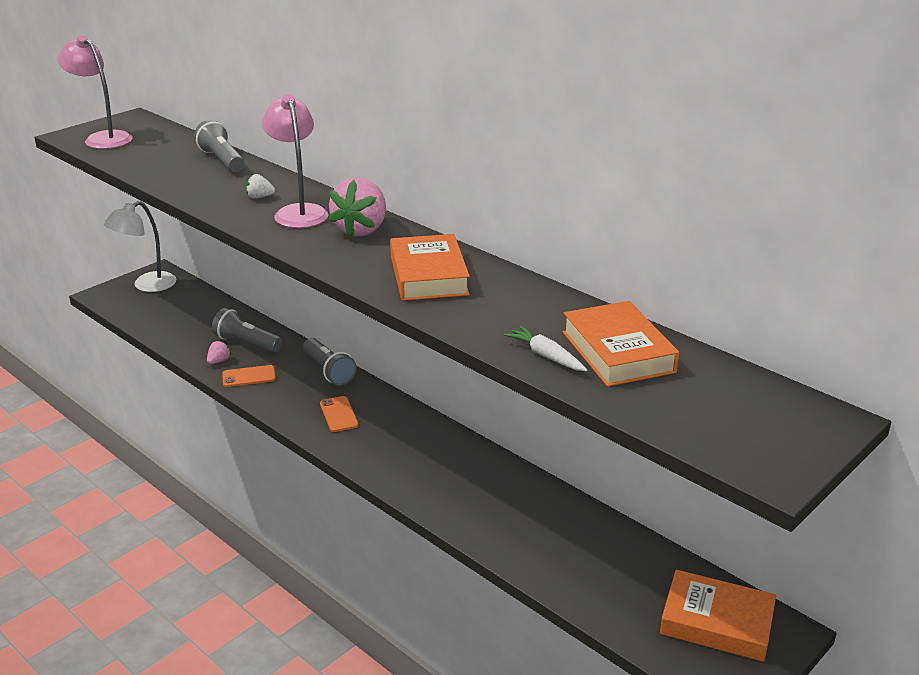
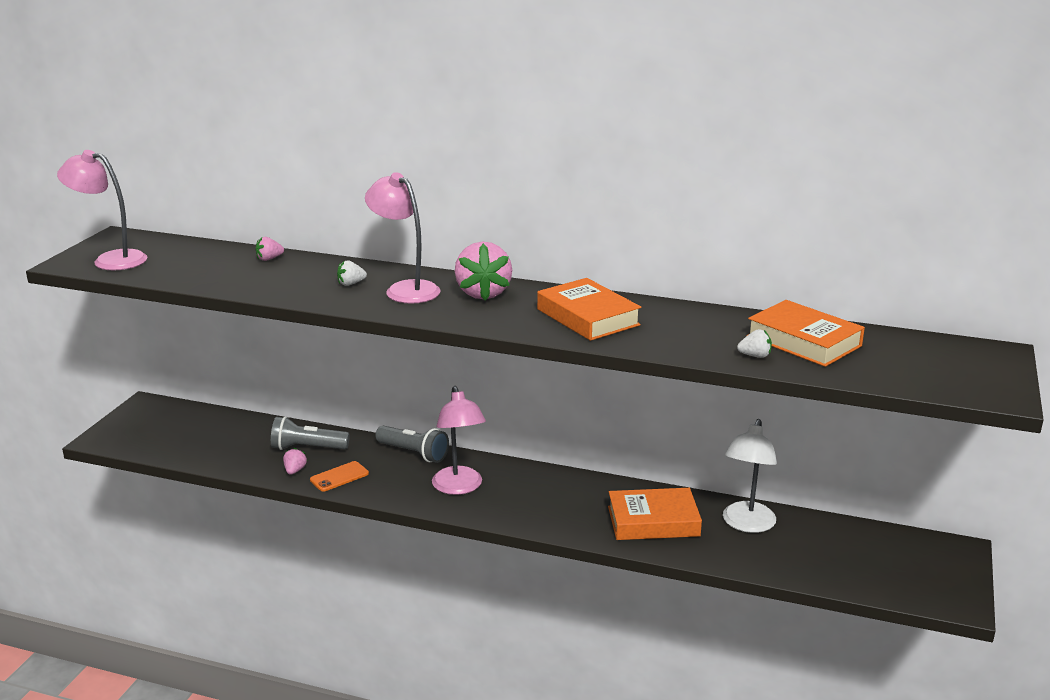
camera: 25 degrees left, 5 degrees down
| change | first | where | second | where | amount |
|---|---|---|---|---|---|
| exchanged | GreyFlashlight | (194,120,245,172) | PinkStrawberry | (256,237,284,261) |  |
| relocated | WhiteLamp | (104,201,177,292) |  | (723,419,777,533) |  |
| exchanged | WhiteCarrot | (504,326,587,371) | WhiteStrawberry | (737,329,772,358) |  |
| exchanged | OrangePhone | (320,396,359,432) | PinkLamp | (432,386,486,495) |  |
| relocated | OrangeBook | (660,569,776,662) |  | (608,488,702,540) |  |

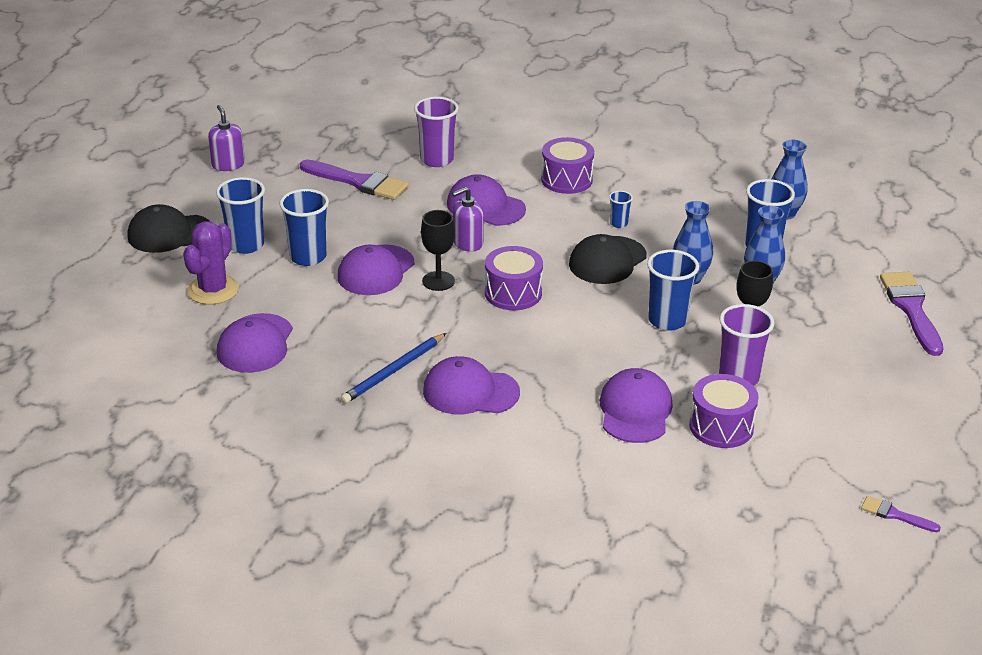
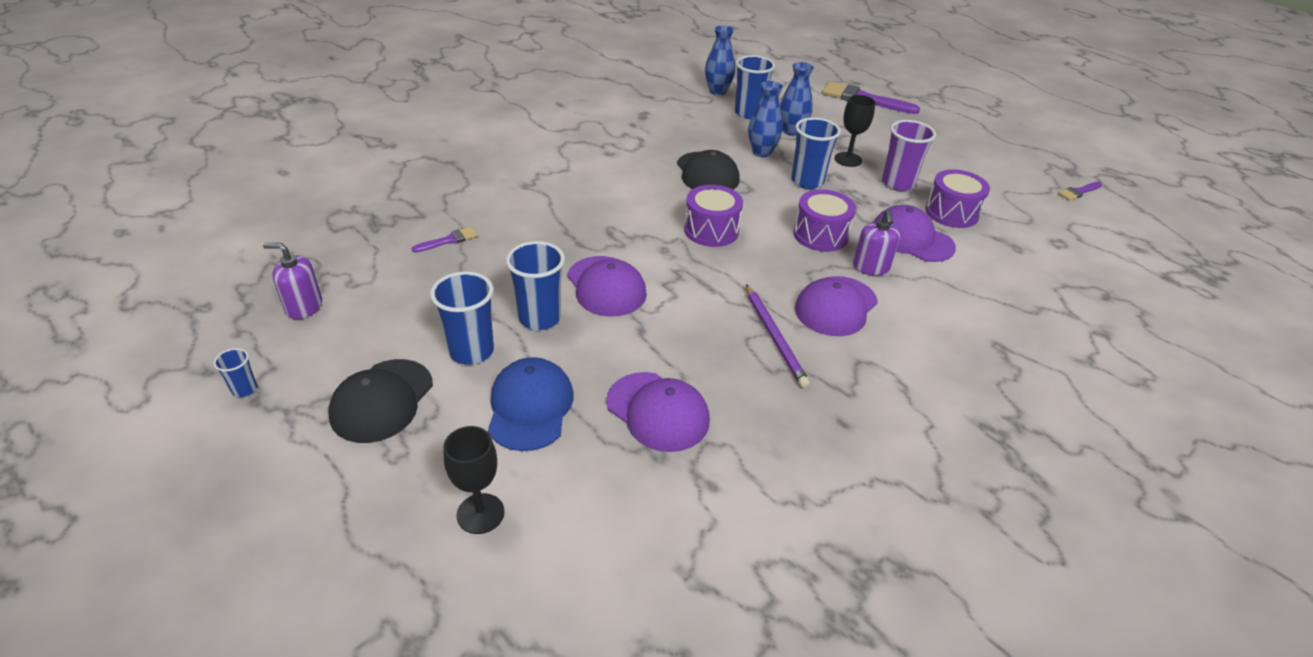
camera: 60 degrees left, 5 degrees up
| change | first | where | second | where | amount |
|---|---|---|---|---|---|
| missing | PurpleCup | (414,97,459,167) |  |  |  |
| relocated | PurpleDrum | (541,137,594,194) |  | (793,190,856,252) |  |
| size | PurpleBrush | (300,159,409,200) |  | (412,227,478,253) | x0.50 |
| missing | PurpleCap | (447,174,526,226) |  |  |  |
| relocated | PurpleSoapDispenser | (452,187,484,252) |  | (853,210,900,275) |  |
| relocated | BlueCup | (609,191,633,228) |  | (214,348,257,397) |  |
| relocated | BlackGoblet | (421,210,455,291) |  | (444,426,505,534) |  |
| exchanged | PurpleCactus | (183,221,239,305) | BlueCap | (488,357,574,451) |  |
| colour | BluePencil | (340,333,446,404) | PurplePencil | (746,284,810,388) |  |

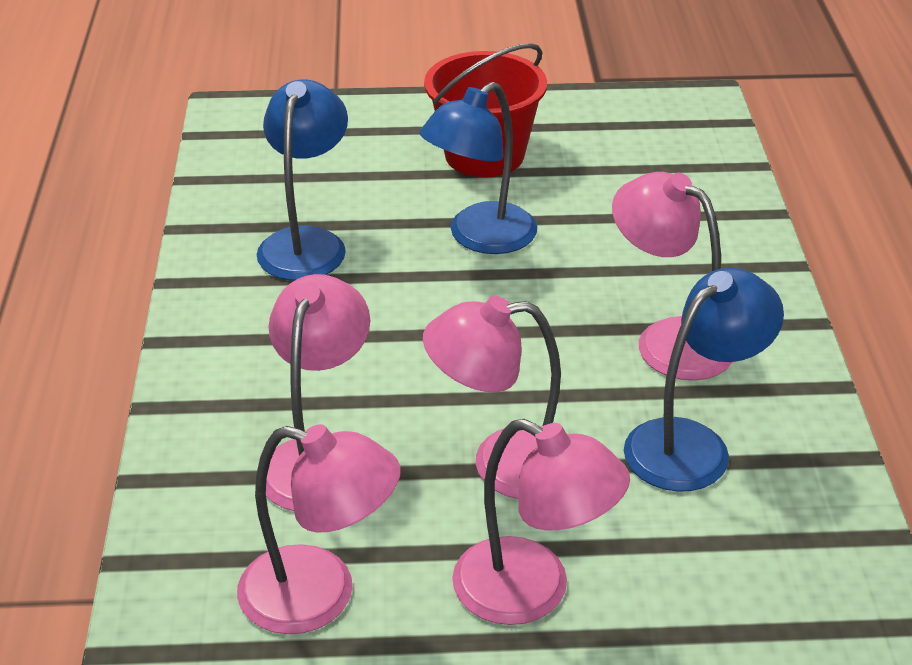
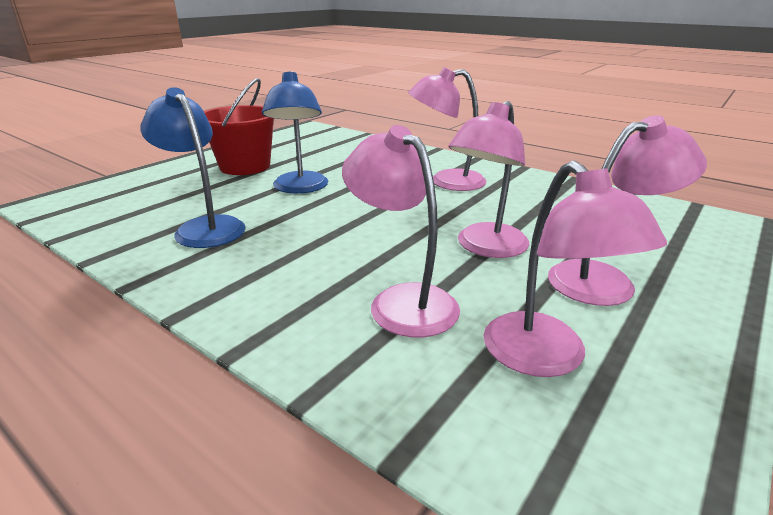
camera: 50 degrees left, 10 degrees down
| change | first | where | second | where | amount |
|---|---|---|---|---|---|
| missing | BlueLamp | (624,268,784,492) |  |  |  |
| spun | PinkLamp | (237,424,401,634) |  | (484,161,667,377) | 105 degrees clockwise |

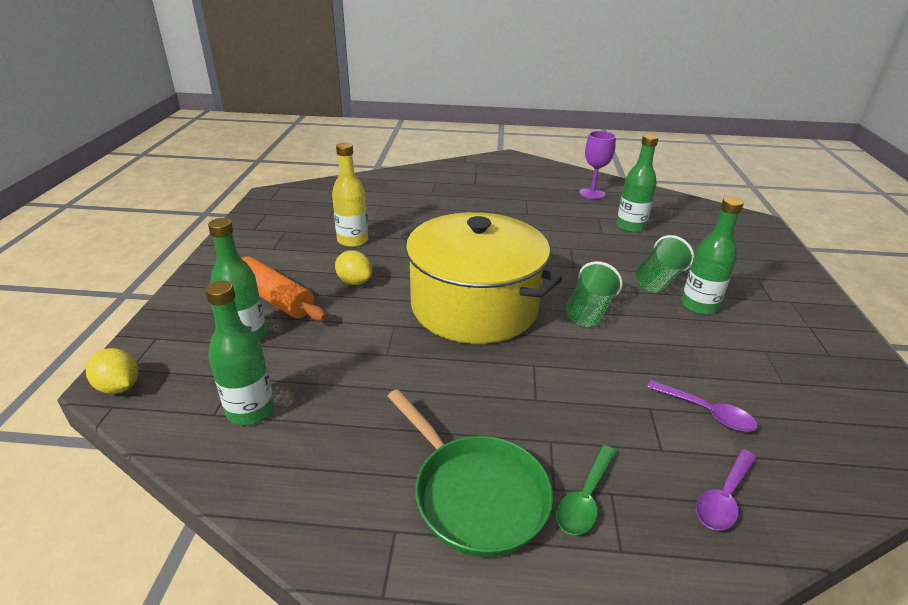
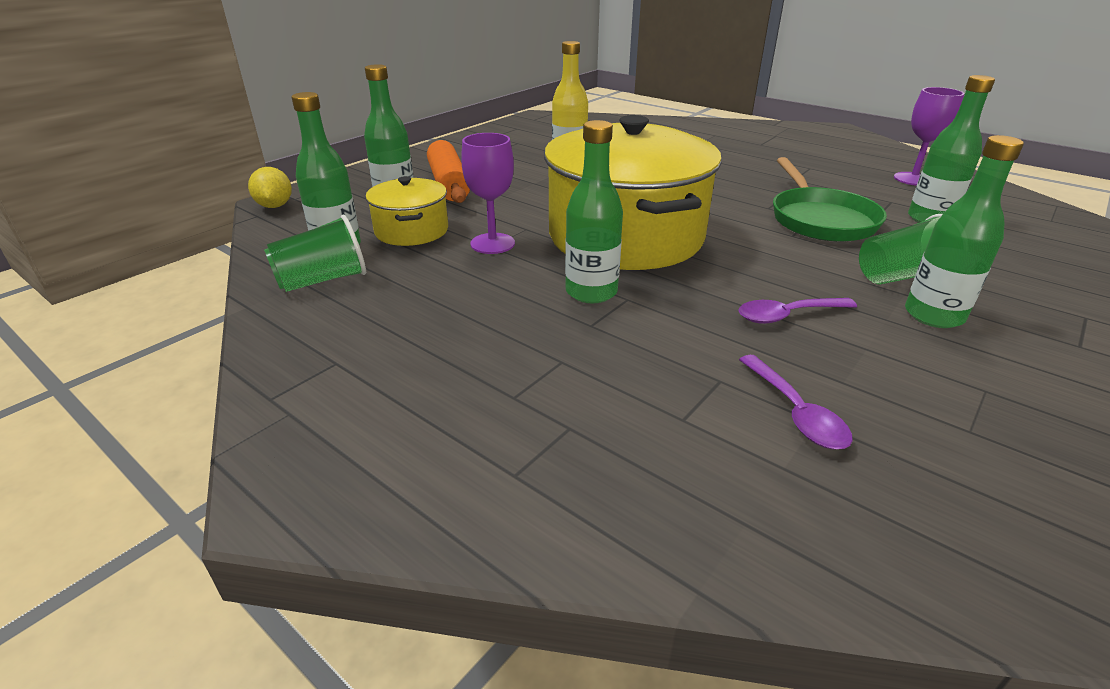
camera: 35 degrees right, 0 degrees up
| change | first | where | second | where | amount |
|---|---|---|---|---|---|
| missing | YellowLemon | (335,250,372,285) |  |  |  |
| relocated | GreenCup | (566,261,623,327) |  | (264,215,366,292) |  |
| relocated | GreenPan | (387,389,553,557) |  | (773,157,887,242) |  |
| missing | GreenSpoon | (556,445,617,535) |  |  |  |
| relocated | PurpleSpoon | (696,449,756,531) |  | (738,298,857,324) |  |
| appeared |  |  | GreenBottle | (565,120,623,303) |  |
| appeared |  |  | PurpleGoblet | (461,133,515,254) |  |
| appeared |  |  | YellowPot | (366,176,448,246) |  |

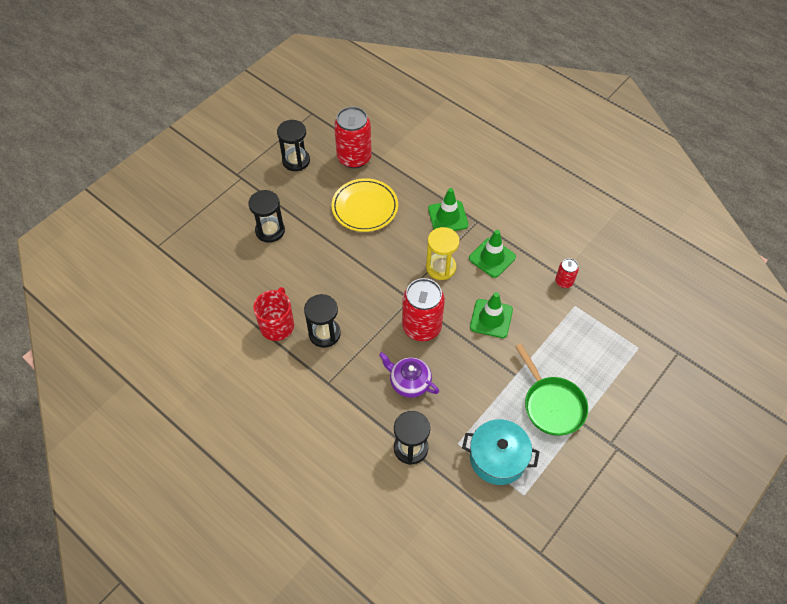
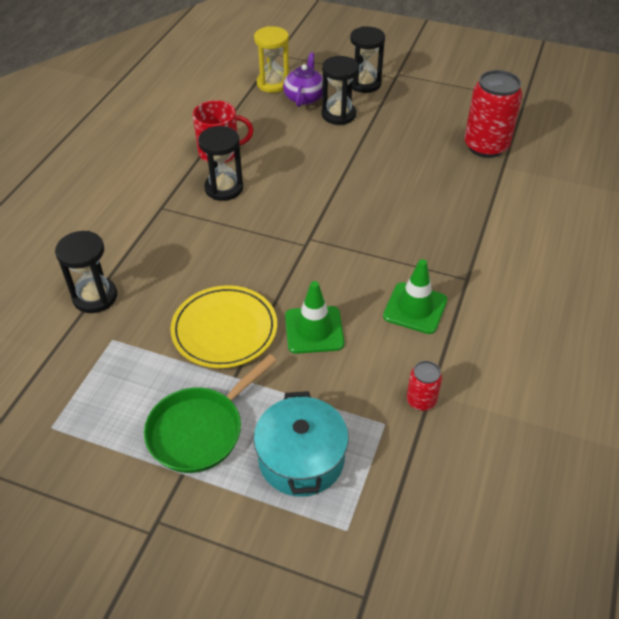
camera: 70 degrees right, 10 degrees down
| change | first | where | second | where | amount |
|---|---|---|---|---|---|
| relocated | BlackHourglass | (277,120,310,171) |  | (350,26,385,93) |  |
| relocated | YellowPlate | (332,178,398,232) |  | (170,285,277,368) |  |
| missing | GreenTrafficCone | (428,188,468,231) |  |  |  |
| relocated | YellowHourglass | (426,227,460,280) |  | (254,26,289,93) |  |
| missing | RedCan | (402,278,445,341) |  |  |  |
| relocated | PurpleTeapot | (379,352,439,398) |  | (283,52,323,107) |  |
| relocated | TurquoisePot | (462,419,539,485) |  | (254,391,349,497) |  |

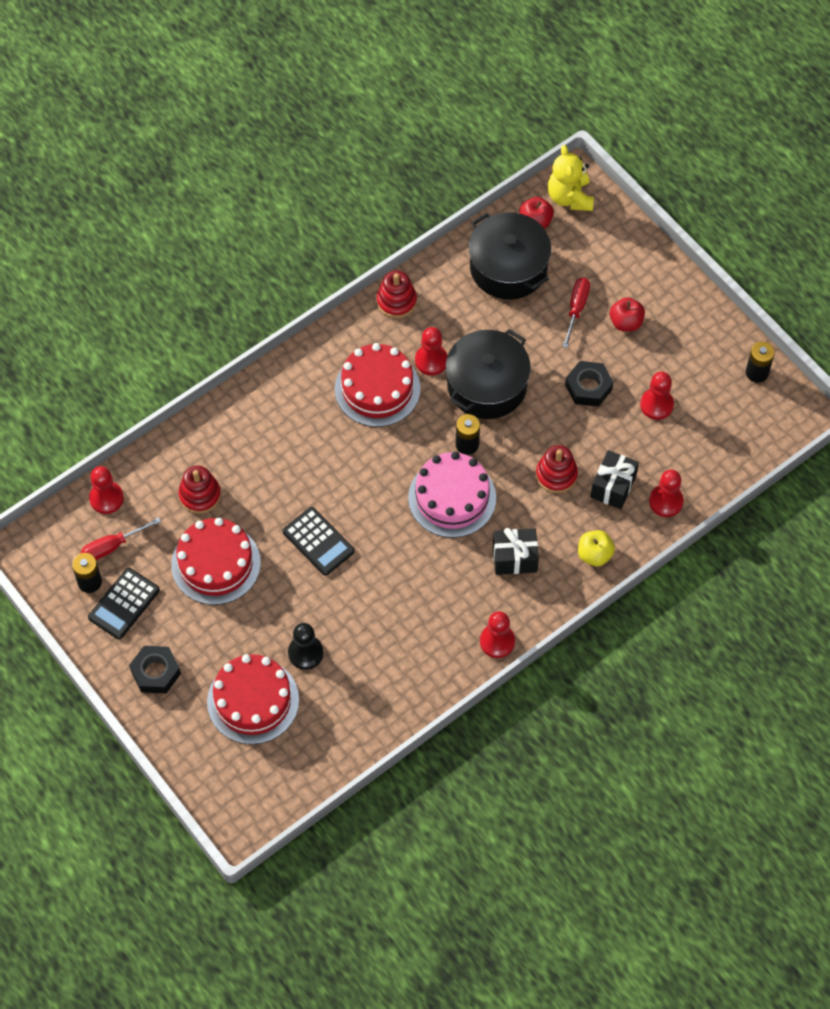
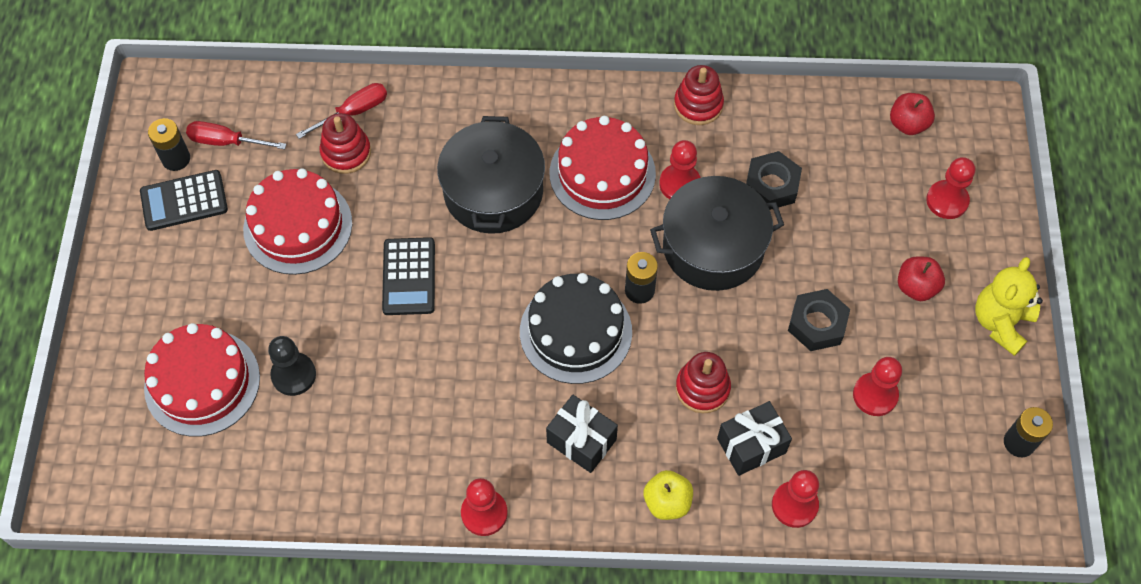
camera: 40 degrees right, 0 degrees up
| change | first | where | second | where | amount |
|---|---|---|---|---|---|
| relocated | YellowTeddyBear | (548,145,594,211) |  | (975,257,1043,356) |  |
| relocated | BlackPot | (469,212,551,299) |  | (437,116,545,234) |  |
| relocated | RedScrewdriver | (563,278,590,348) |  | (296,83,387,139) |  |
| colour | PinkCake | (408,452,496,538) | BlackCake | (520,273,632,384) |  |
| relocated | RedPawn | (89,466,124,514) |  | (926,157,975,219) |  |
| relocated | BlackNut | (129,646,181,693) |  | (746,151,802,210) |  |

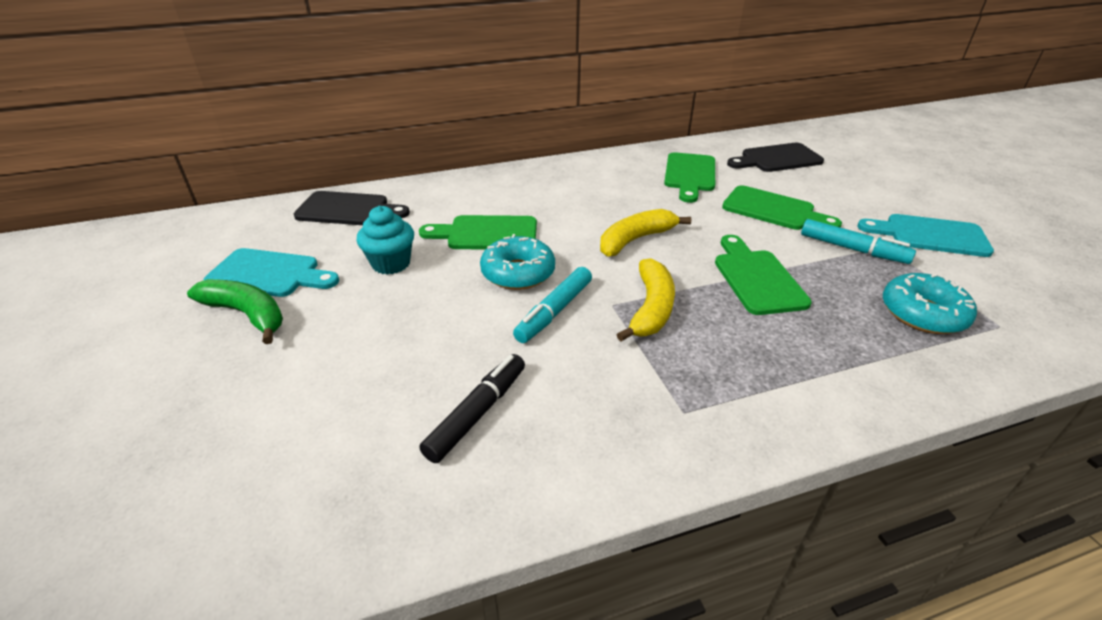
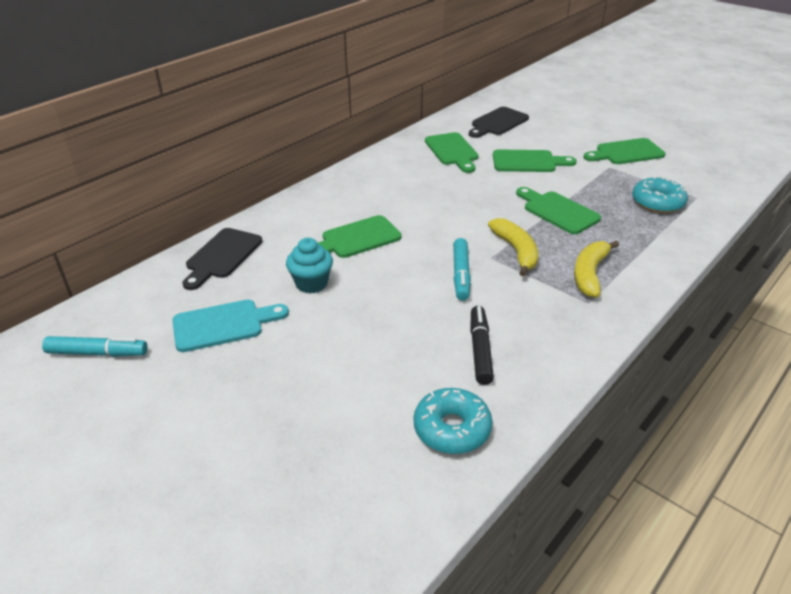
camera: 30 degrees left, 0 degrees up
| change | first | where | second | where | amount |
|---|---|---|---|---|---|
| spun | BlackCuttingBoard | (294,191,410,225) |  | (182,228,262,290) | 135 degrees clockwise |
| relocated | YellowBanana | (600,209,691,257) |  | (574,240,619,297) |  |
| colour | TurquoiseCuttingBoard | (857,214,994,257) | GreenCuttingBoard | (583,138,665,164) |  |
| relocated | TurquoiseMarker | (801,219,916,264) |  | (42,336,148,357) |  |
| relocated | TurquoiseDonut | (480,234,555,290) |  | (414,388,492,454) |  |
| missing | GreenBanana | (187,279,283,344) |  |  |  |

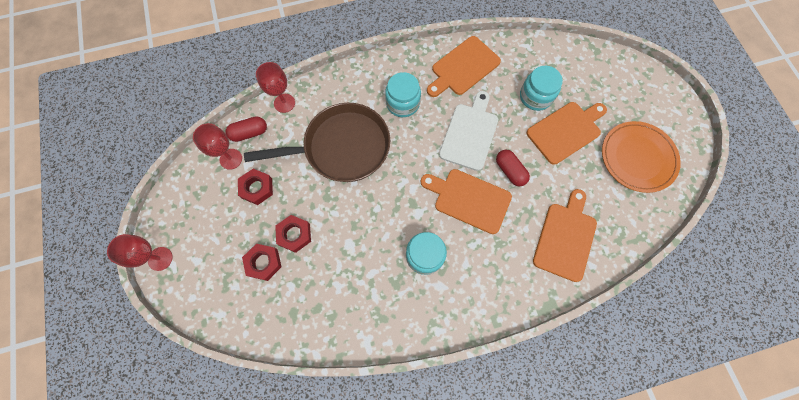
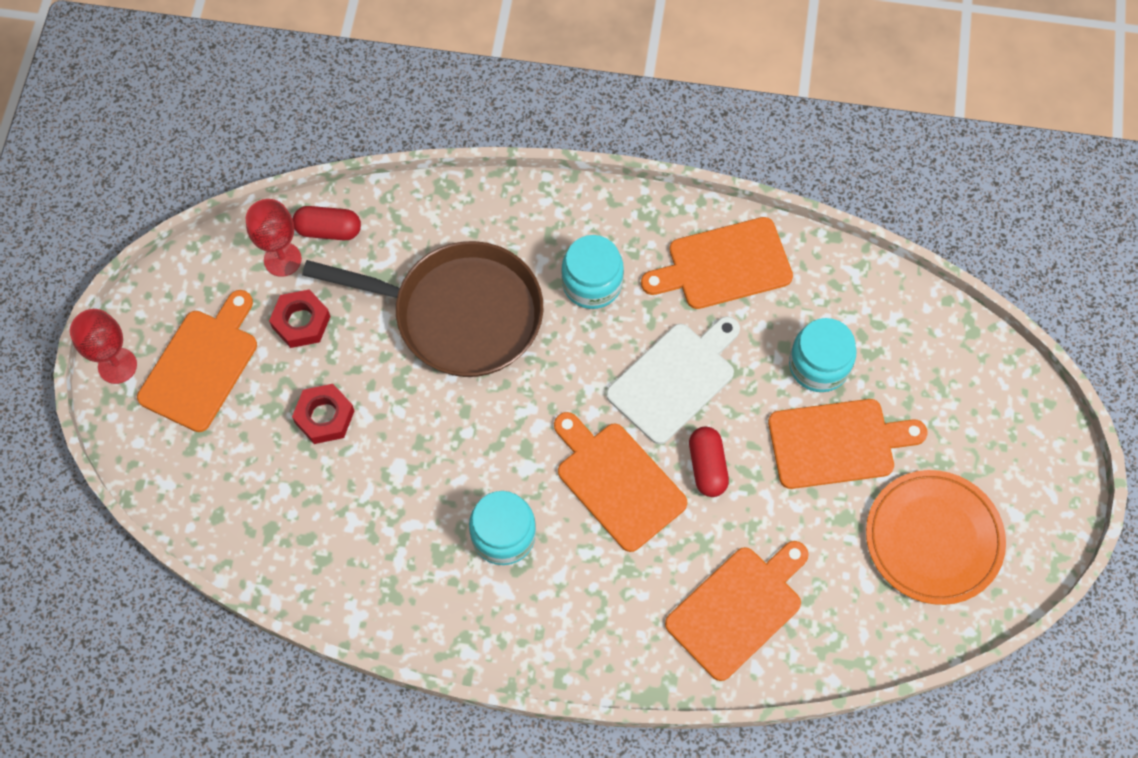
camera: 25 degrees right, 5 degrees down
| change | first | where | second | where | amount |
|---|---|---|---|---|---|
| missing | RedGoblet | (256,62,295,113) |  |  |  |
| missing | RedNut | (242,244,282,281) |  |  |  |
| appeared |  |  | OrangeCuttingBoard | (137,290,257,432) |  |

